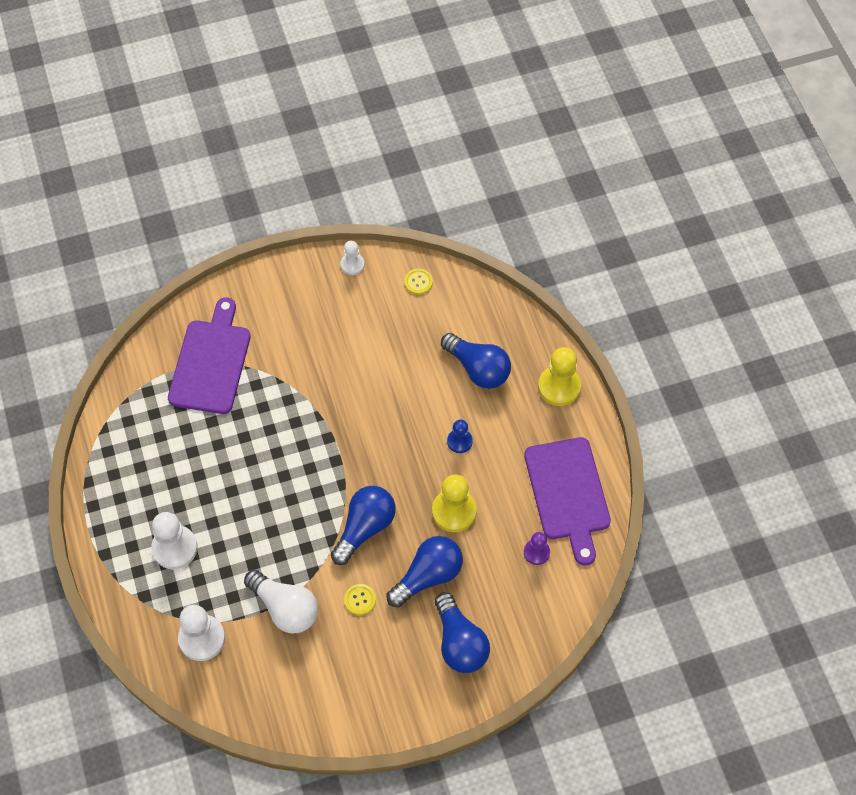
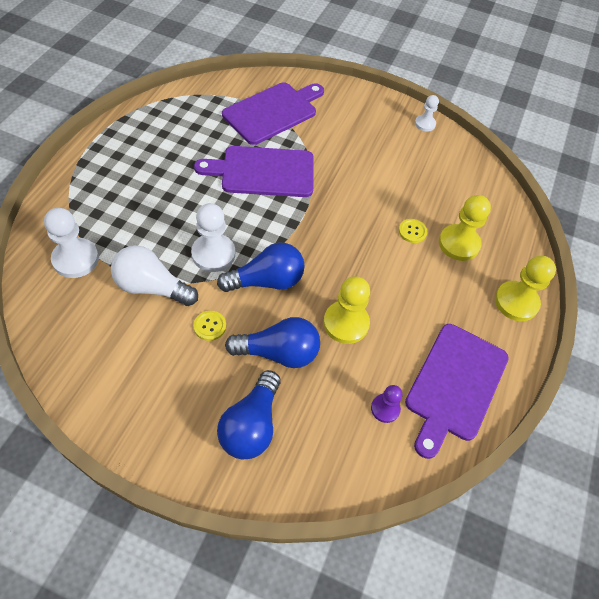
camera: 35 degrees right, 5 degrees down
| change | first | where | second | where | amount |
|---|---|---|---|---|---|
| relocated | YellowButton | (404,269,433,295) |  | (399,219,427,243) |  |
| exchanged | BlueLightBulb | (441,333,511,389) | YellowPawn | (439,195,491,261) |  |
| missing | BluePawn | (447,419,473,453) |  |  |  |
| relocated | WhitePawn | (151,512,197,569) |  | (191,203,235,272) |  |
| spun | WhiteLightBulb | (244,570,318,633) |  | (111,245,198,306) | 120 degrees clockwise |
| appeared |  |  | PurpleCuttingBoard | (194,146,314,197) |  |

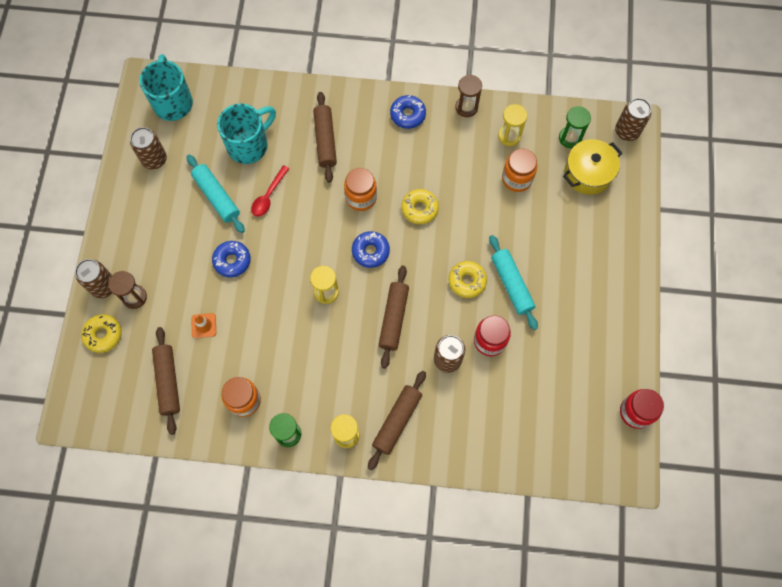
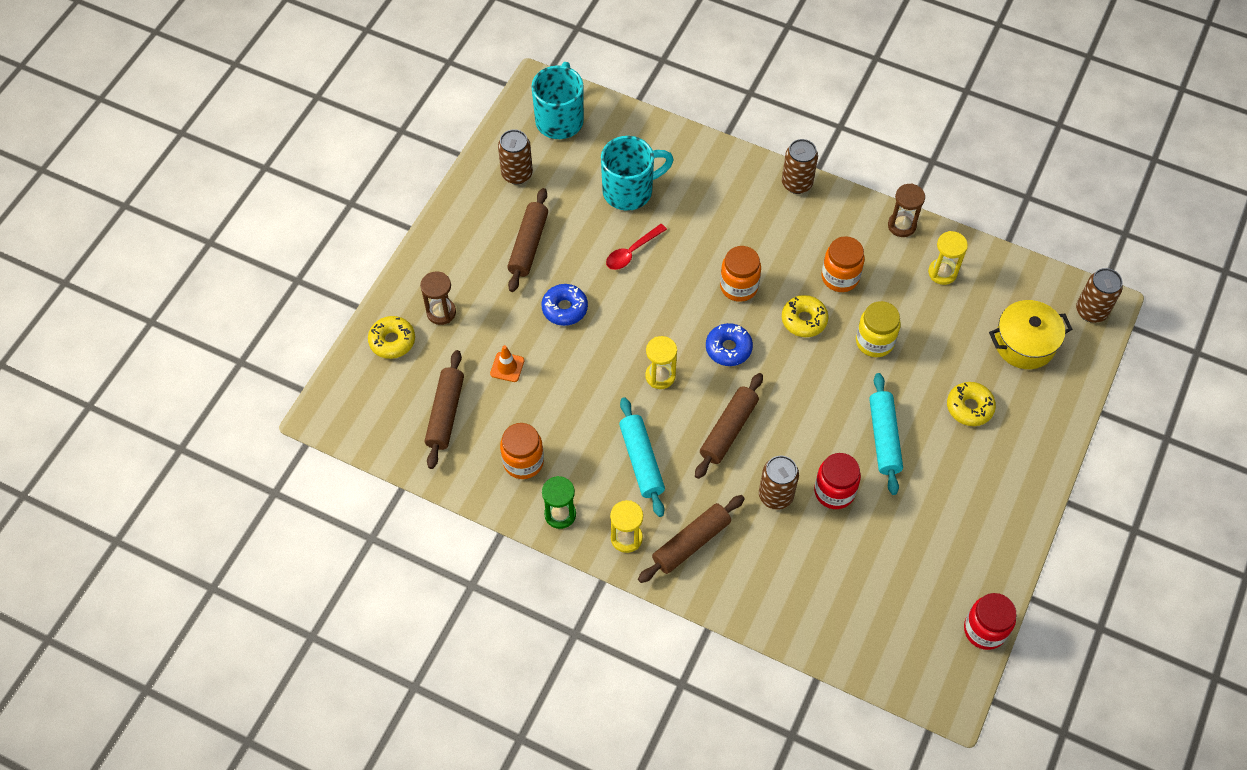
camera: 20 degrees right, 10 degrees down
| change | first | where | second | where | amount |
|---|---|---|---|---|---|
| relocated | BrownRollingPin | (313,92,337,182) |  | (507,188,548,292) |  |
| missing | BlueDonut | (390,95,426,129) |  |  |  |
| missing | GreenHourglass | (559,106,591,148) |  |  |  |
| relocated | OrangeJar | (502,149,537,192) |  | (822,236,865,292) |  |
| relocated | TurquoiseRollingPin | (187,155,245,233) |  | (619,397,665,517) |  |
| relocated | BrownCan | (75,259,112,298) |  | (782,139,818,194) |  |
| relocated | YellowDonut | (448,261,487,298) |  | (947,382,996,426) |  |
| appeared |  |  | YellowJar | (856,301,901,357) |  |

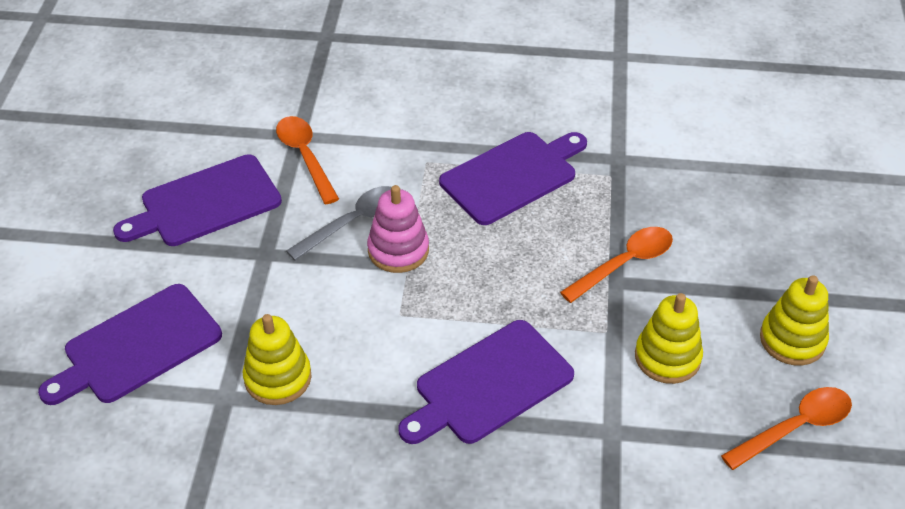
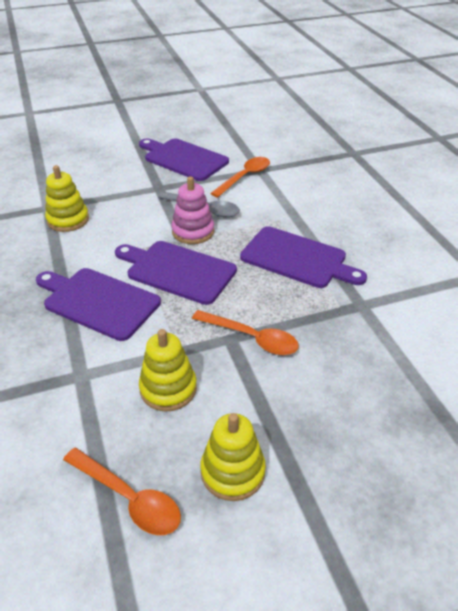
camera: 65 degrees right, 5 degrees down
| change | first | where | second | where | amount |
|---|---|---|---|---|---|
| relocated | PurpleCuttingBoard | (38,284,222,405) |  | (115,241,237,305) |  |

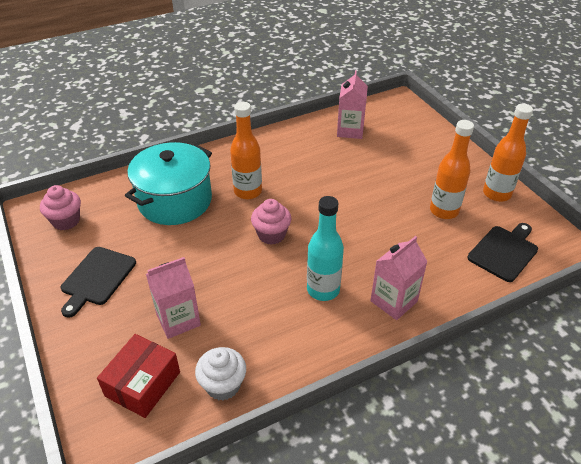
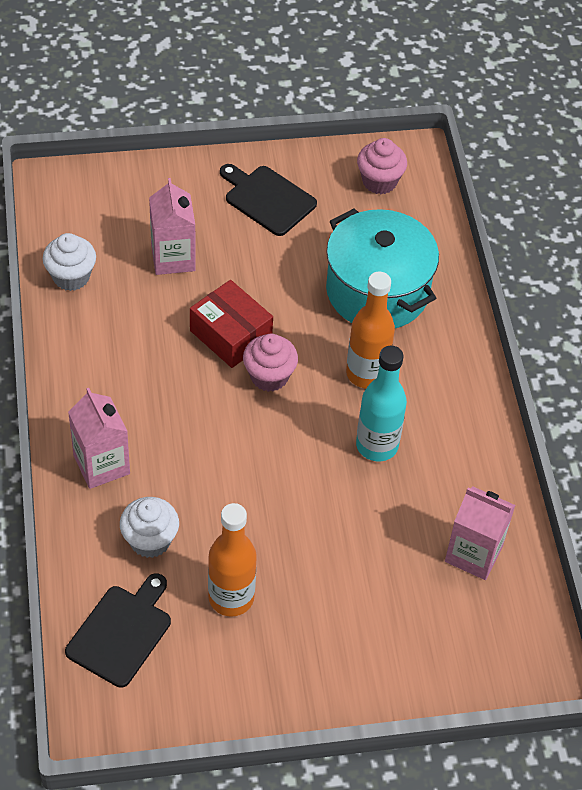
camera: 105 degrees right, 10 degrees up
| change | first | where | second | where | amount |
|---|---|---|---|---|---|
| missing | OrangeBottle | (483,104,533,202) |  |  |  |
| relocated | TurquoiseBottle | (307,196,344,301) |  | (356,346,407,461) |  |
| spun | BlackCuttingBoard | (467,223,538,282) |  | (65,573,171,688) | 120 degrees counterclockwise |
| relocated | RedBox | (97,334,180,418) |  | (190,280,273,368) |  |
| appeared |  |  | WhiteCupcake | (120,497,179,558) |  |

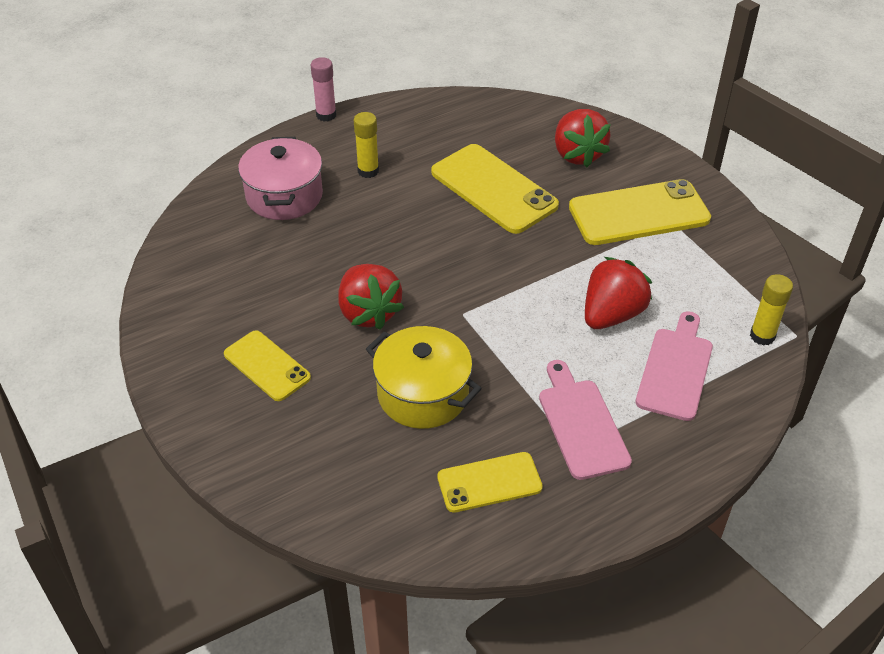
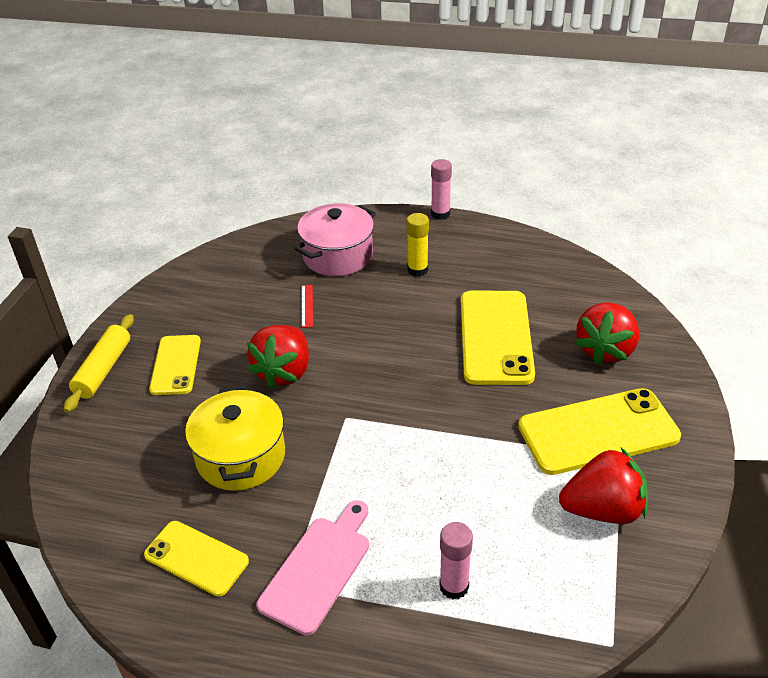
camera: 45 degrees right, 5 degrees down
| change | first | where | second | where | amount |
|---|---|---|---|---|---|
| spun | YellowPhone | (569,179,711,245) |  | (518,388,681,475) | 45 degrees counterclockwise |
| relocated | RedStrawberry | (585,257,652,329) |  | (559,448,648,524) |  |
| missing | YellowGlueStick | (750,274,793,346) |  |  |  |
| exchanged | PinkCuttingBoard | (636,311,713,421) | PinkGlueStick | (440,522,473,599) |  |
| appeared |  |  | RedRuler | (302,285,313,328) |  |
| appeared |  |  | YellowRollingPin | (64,314,134,413) |  |

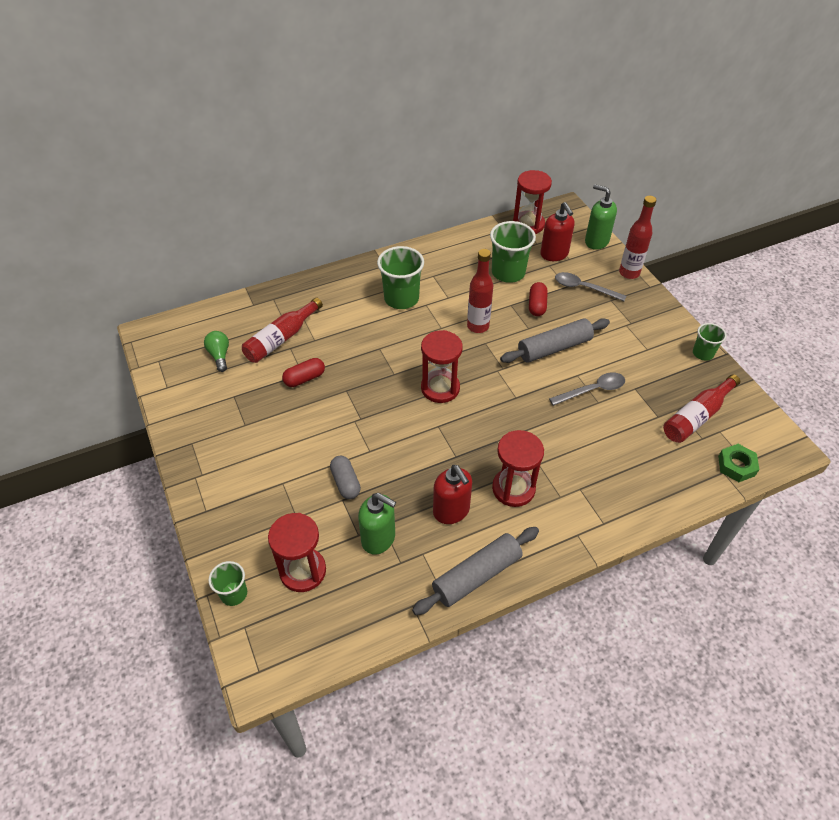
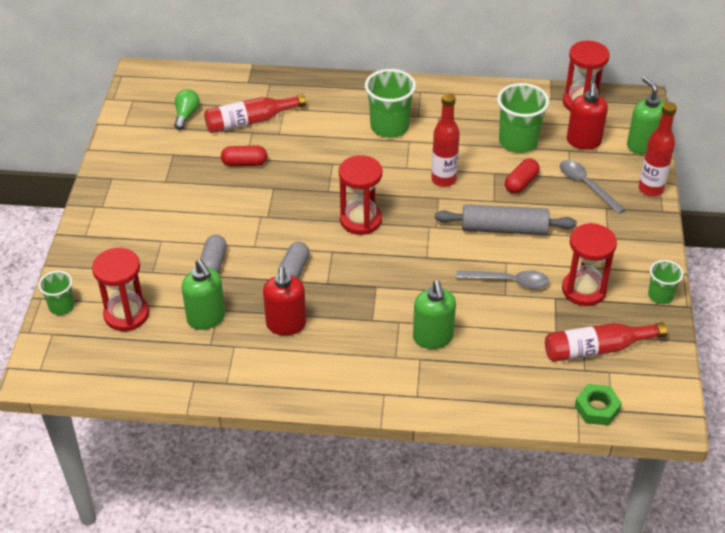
camera: 30 degrees right, 5 degrees down
| change | first | where | second | where | amount |
|---|---|---|---|---|---|
| relocated | RedHourglass | (492,430,544,507) |  | (562,223,617,306) |  |
| missing | GreyRollingPin | (412,527,539,615) |  |  |  |
| appeared |  |  | GreyCapsule | (278,242,310,279) |  |
| appeared |  |  | GreenSoapDispenser | (413,280,456,349) |  |

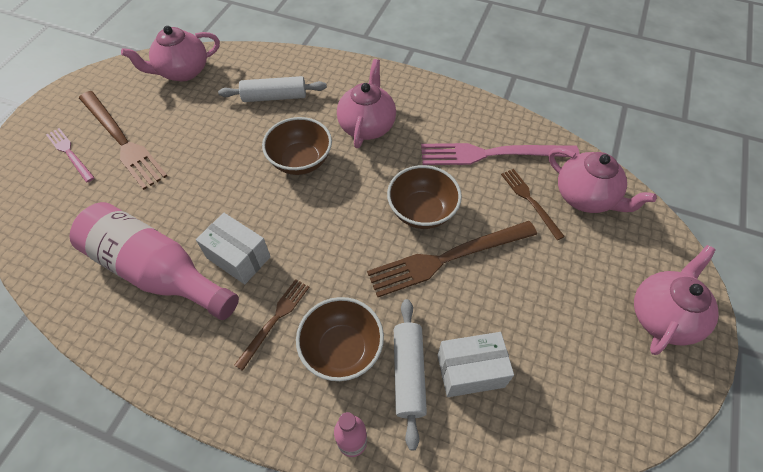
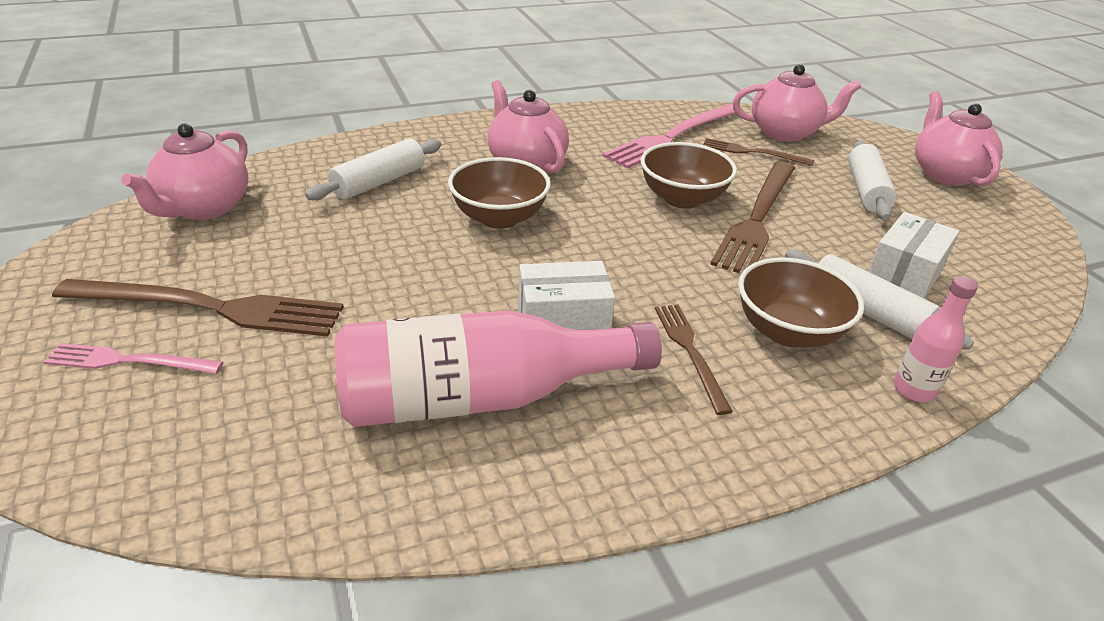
camera: 45 degrees left, 20 degrees down
| change | first | where | second | where | amount |
|---|---|---|---|---|---|
| appeared |  |  | WhiteRollingPin | (848,140,897,220) |  |

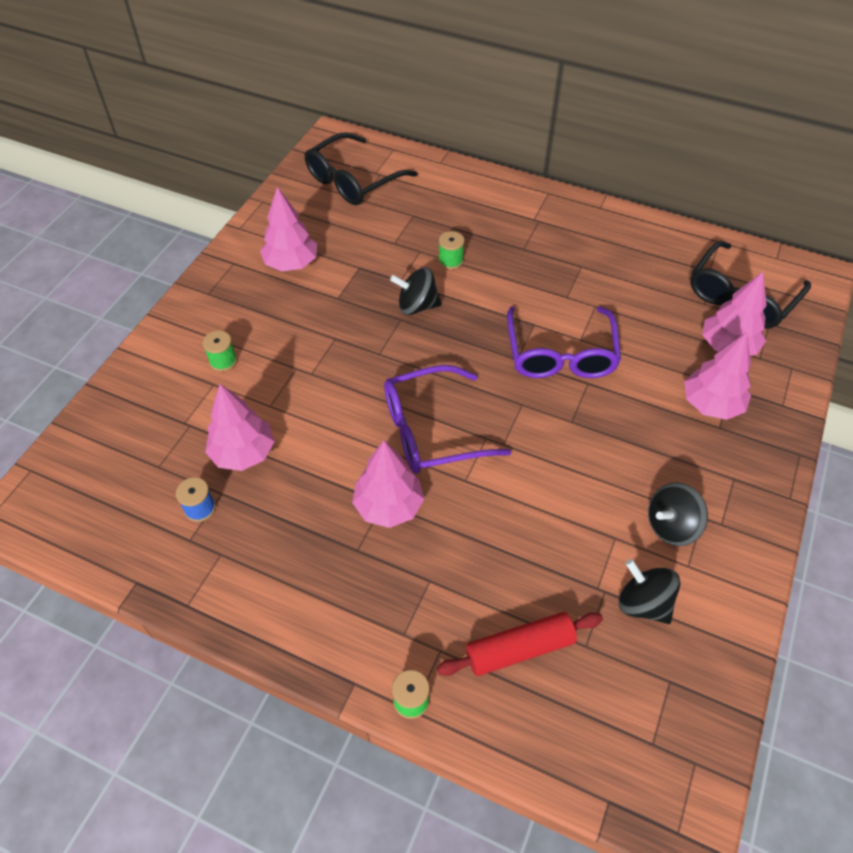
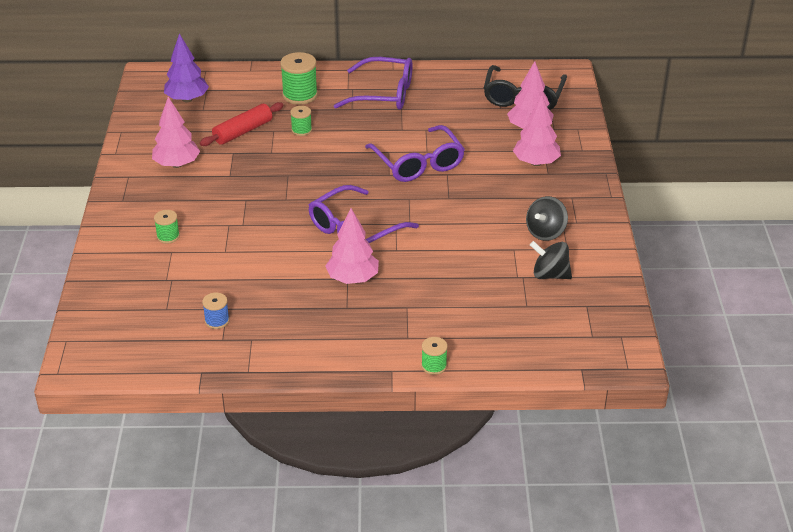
camera: 25 degrees left, 15 degrees down
| change | first | where | second | where | amount |
|---|---|---|---|---|---|
| exchanged | BlackGlasses | (305,132,417,205) | PurpleTree | (164,33,209,102) |  |
| missing | BlackSpinningTop | (390,267,442,315) |  |  |  |
| missing | PinkTree | (205,384,275,471) |  |  |  |
| relocated | RedRollingPin | (437,612,603,676) |  | (200,102,284,146) |  |
| appeared |  |  | GreenSpool | (280,52,318,105) |  |
| appeared |  |  | PurpleGlasses | (334,57,413,110) |  |

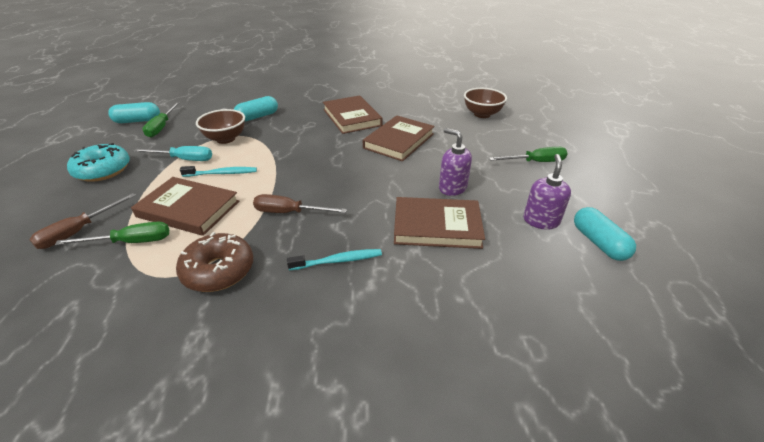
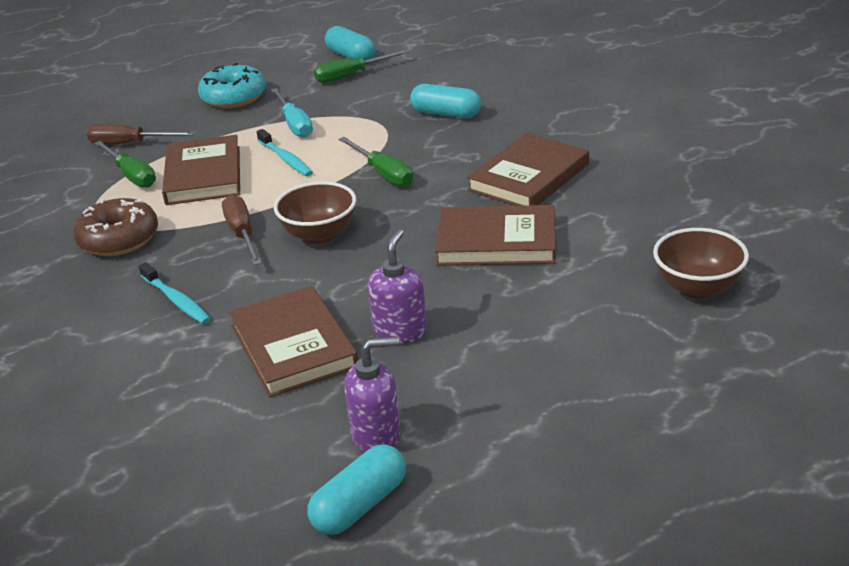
camera: 65 degrees right, 5 degrees down
| change | first | where | second | where | amount |
|---|---|---|---|---|---|
| relocated | BrownBowl | (196,109,245,144) |  | (274,181,356,244) |  |
| relocated | GreenScrewdriver | (489,147,568,162) |  | (339,137,413,187) |  |

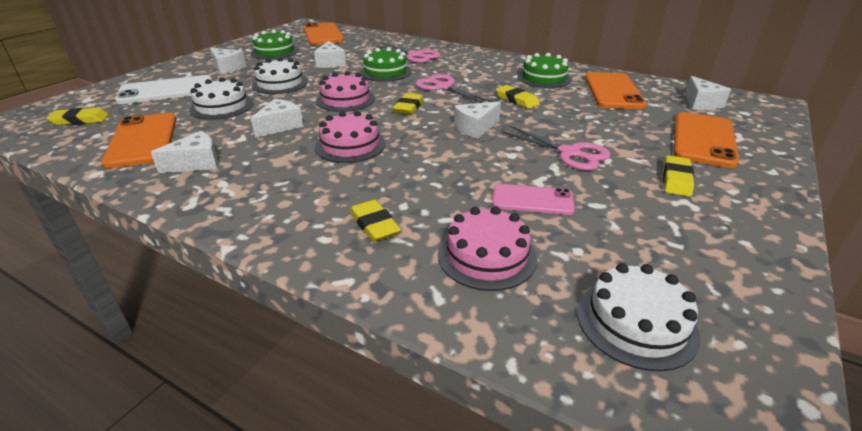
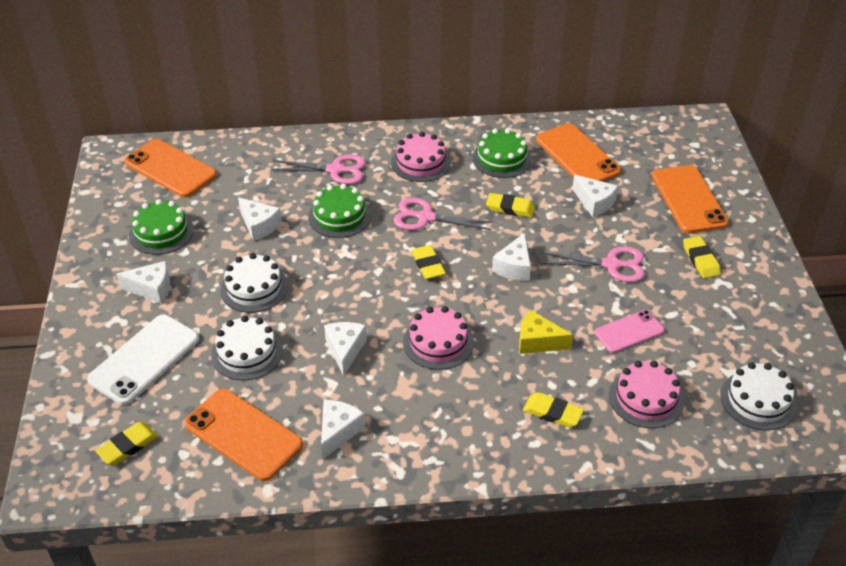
camera: 35 degrees left, 10 degrees up
| change | first | where | second | where | amount |
|---|---|---|---|---|---|
| relocated | PinkCake | (316,71,375,112) |  | (391,132,451,182) |  |
| relocated | WhiteCheese | (685,76,731,110) |  | (572,175,618,217) |  |
| appeared |  |  | YellowCheese | (519,310,573,354) |  |

